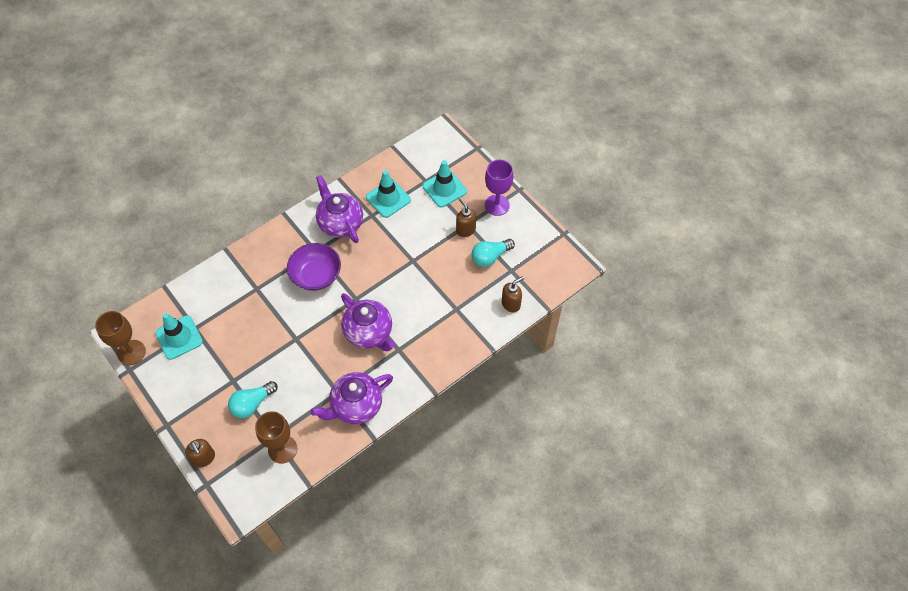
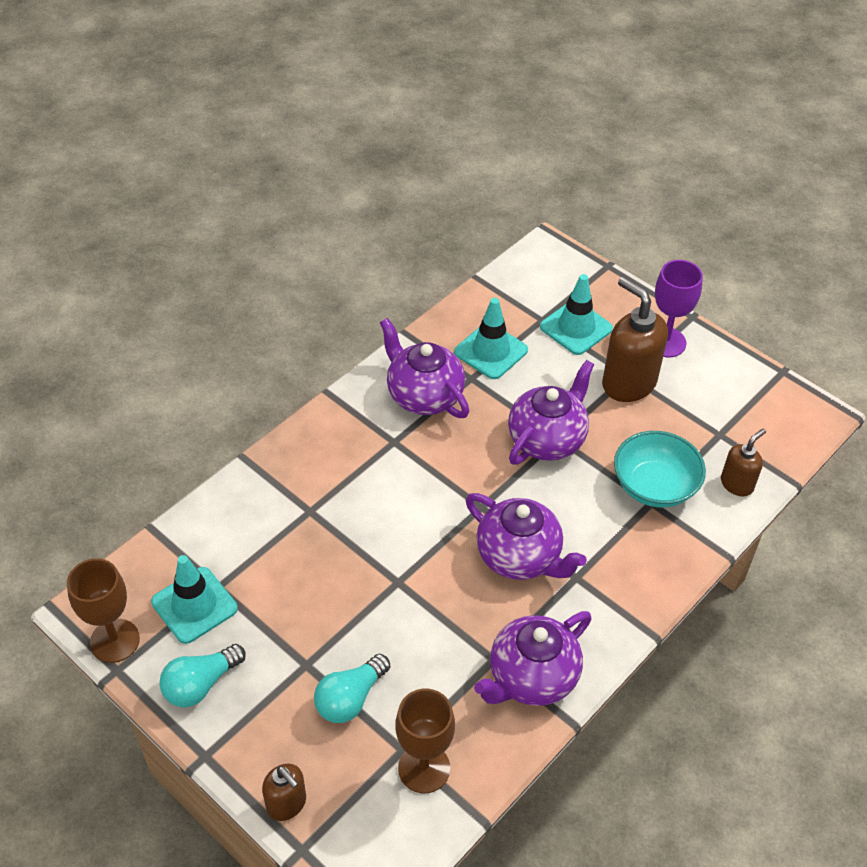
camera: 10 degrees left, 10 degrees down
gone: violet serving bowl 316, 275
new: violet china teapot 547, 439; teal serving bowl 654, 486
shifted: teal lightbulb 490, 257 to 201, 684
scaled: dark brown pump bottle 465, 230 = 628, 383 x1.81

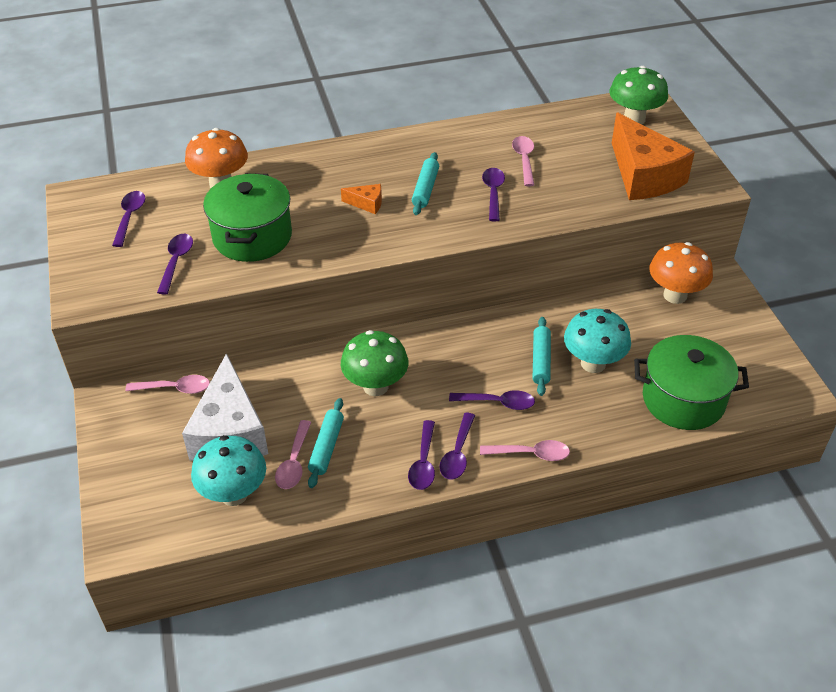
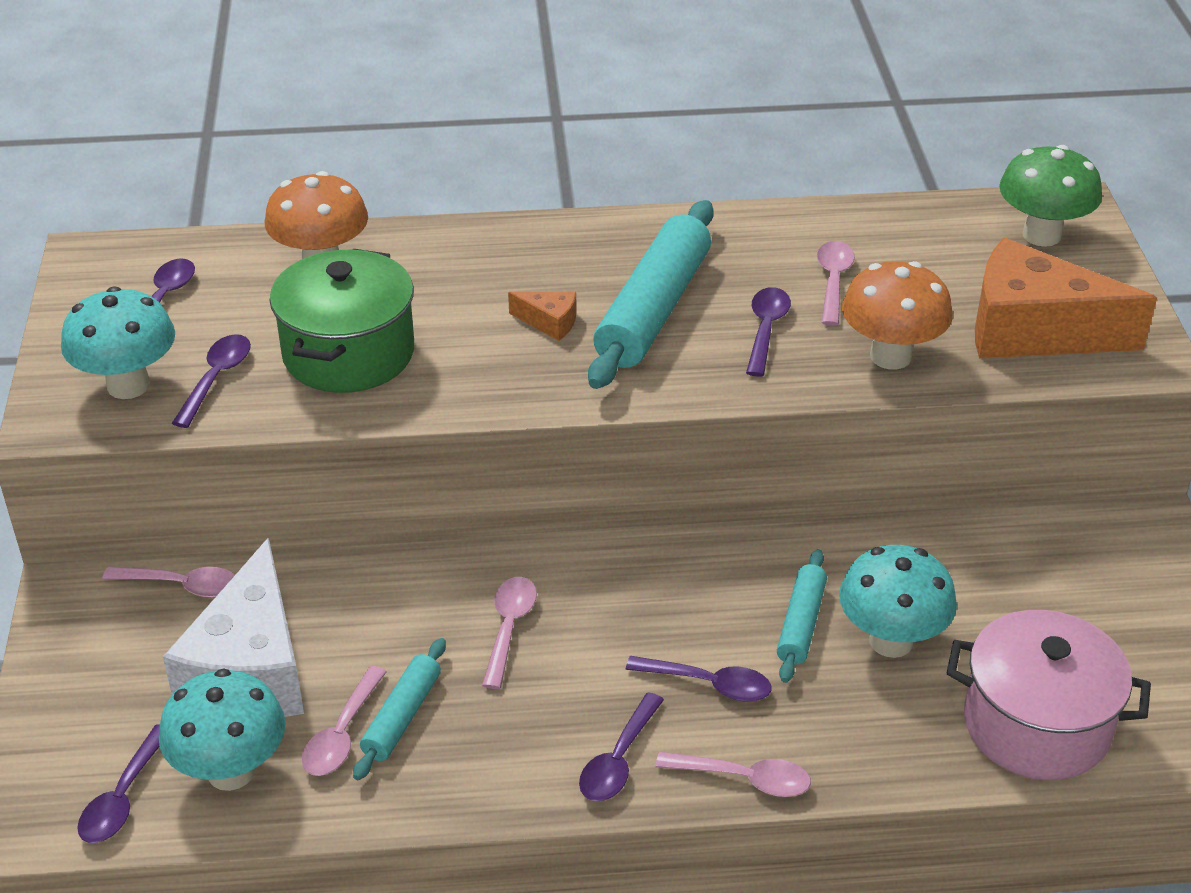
camera: 10 degrees right, 5 degrees down
new: teal toadstool 128, 385
shifted: violet tablespoon 423, 463 to 123, 797; orange toadstool 675, 295 to 890, 356
swapped: green toadstool 375, 386 to pink tablespoon 509, 628
repainted: green pot 683, 399 to pink pot 1036, 725
rotated: orange cheese wedge 643, 176 = 1033, 331 120 degrees clockwise
scaled: teal pastry roller 425, 189 = 653, 310 x1.90

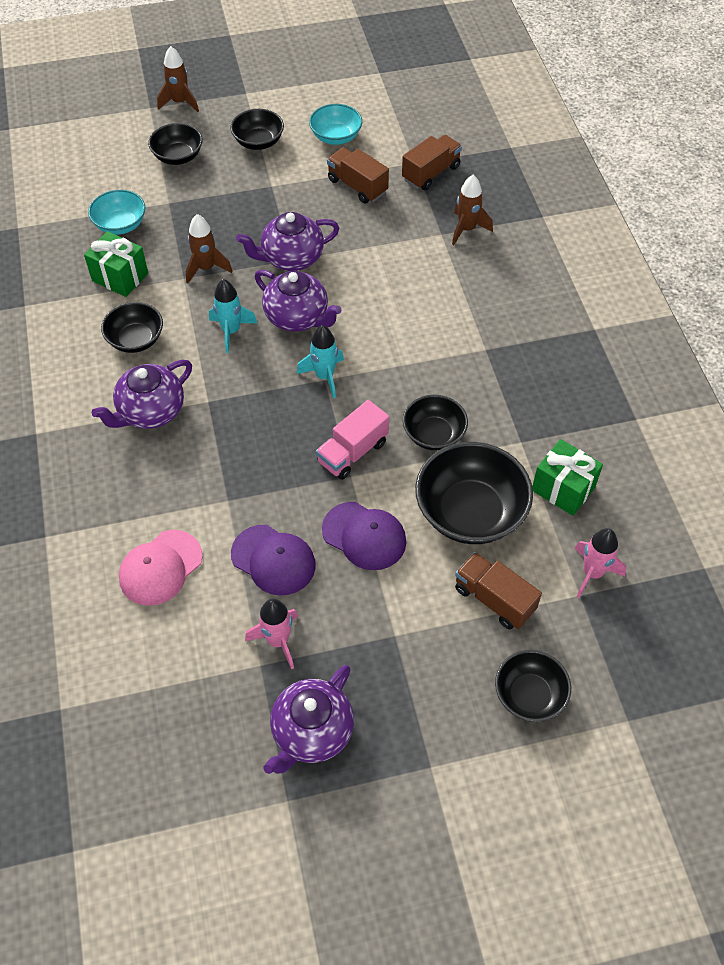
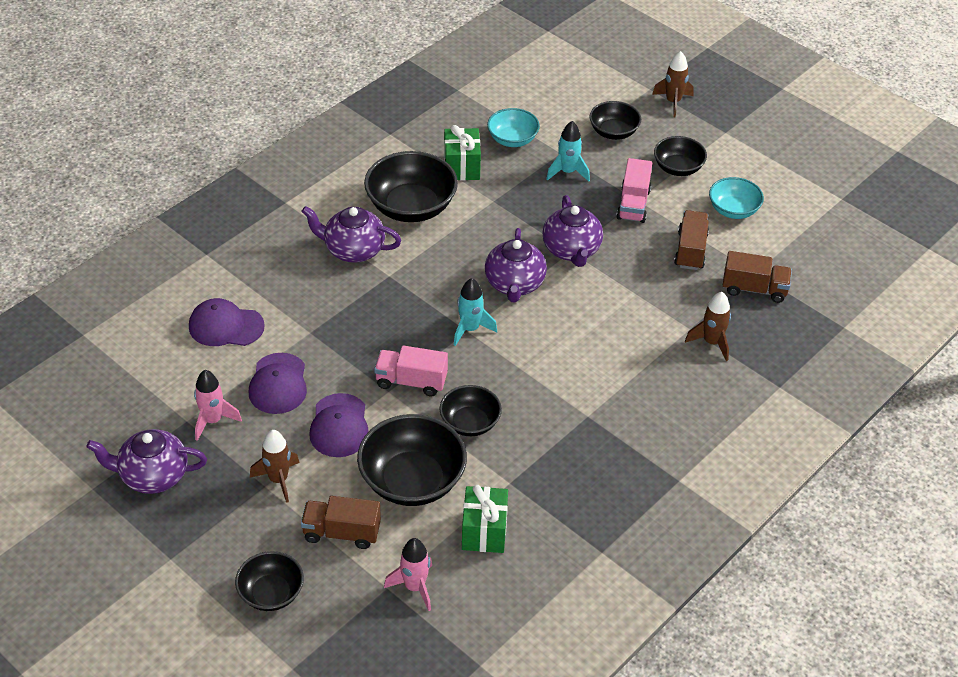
camera: 55 degrees right, 10 degrees down
new: pink toy truck 633, 204
shifted: dark brown spaceship 206, 268 to 278, 480; teal spaceship 231, 331 to 567, 172
repainted: pink cap 160, 568 to violet cap 226, 326
rotated: violet china teapot 291, 258 = 571, 250 135 degrees counterclockwise; dark brown toy truck 494, 599 = 342, 533 90 degrees counterclockwise
scaled: black serving bowl 136, 339 = 411, 207 x1.69

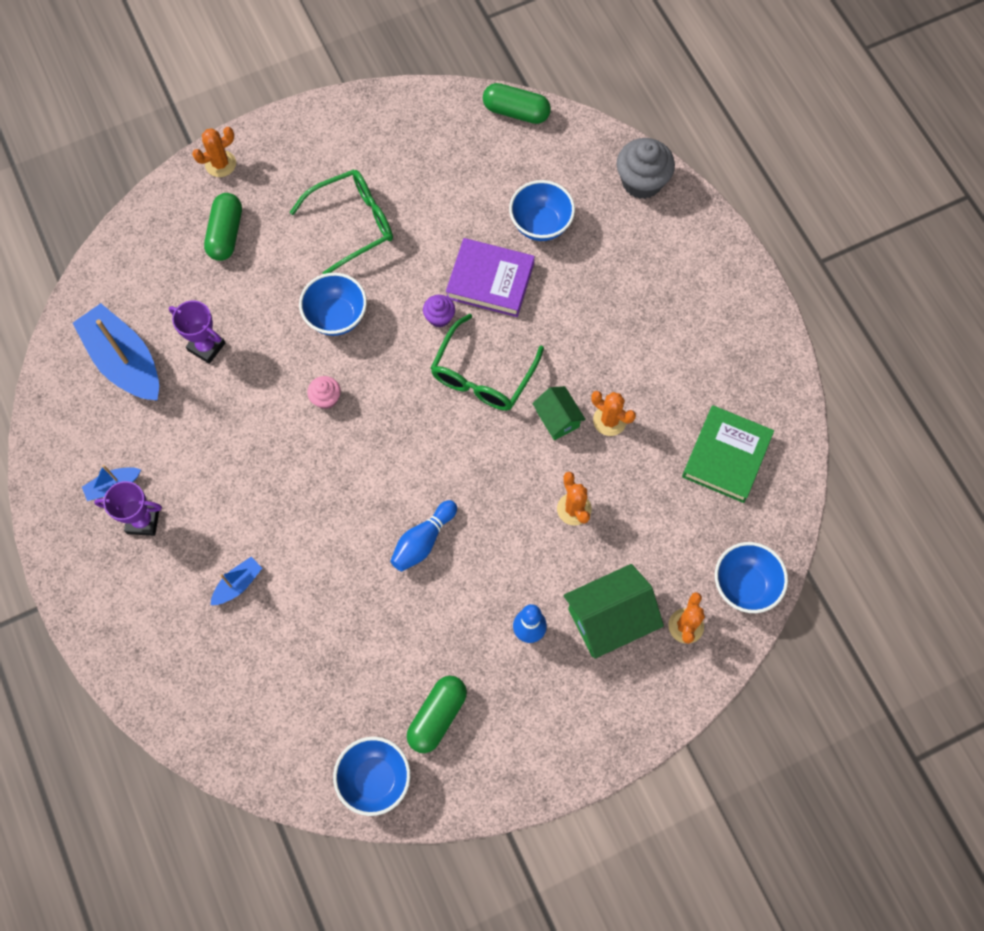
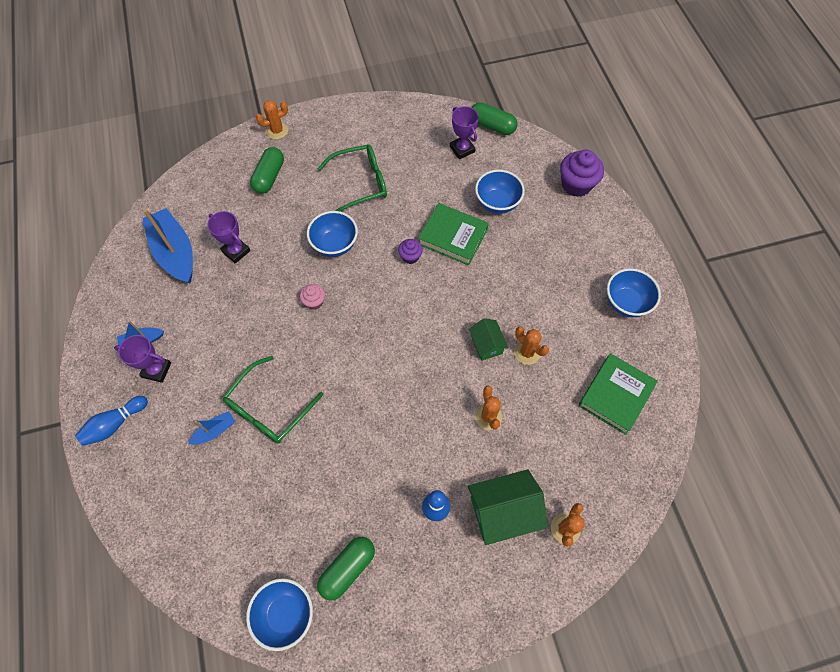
camera: 10 degrees right, 5 degrees down
new: violet award cup 462, 149
shifted: royal blue skittle 423, 541 to 115, 424; green glasses 482, 375 to 268, 408; royal blue serving bowl 744, 585 to 626, 303
repainted: violet hardback 490, 281 to green hardback 453, 237; gray fairy cake 641, 182 to violet fairy cake 576, 185

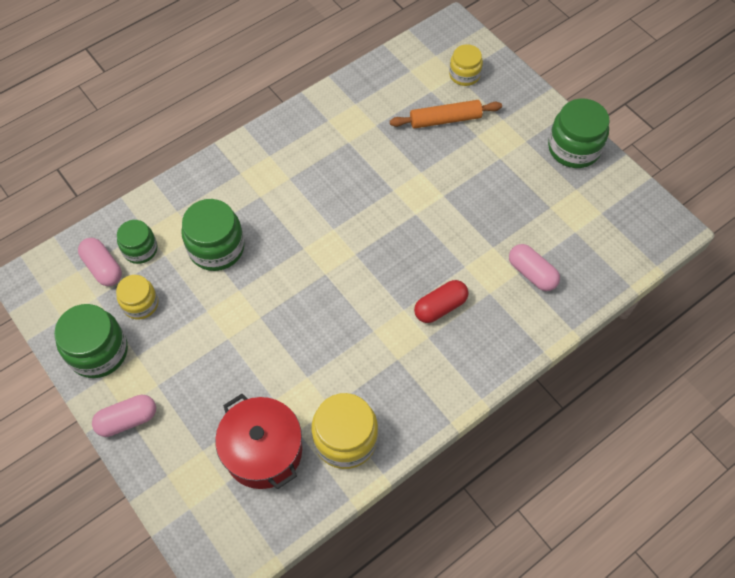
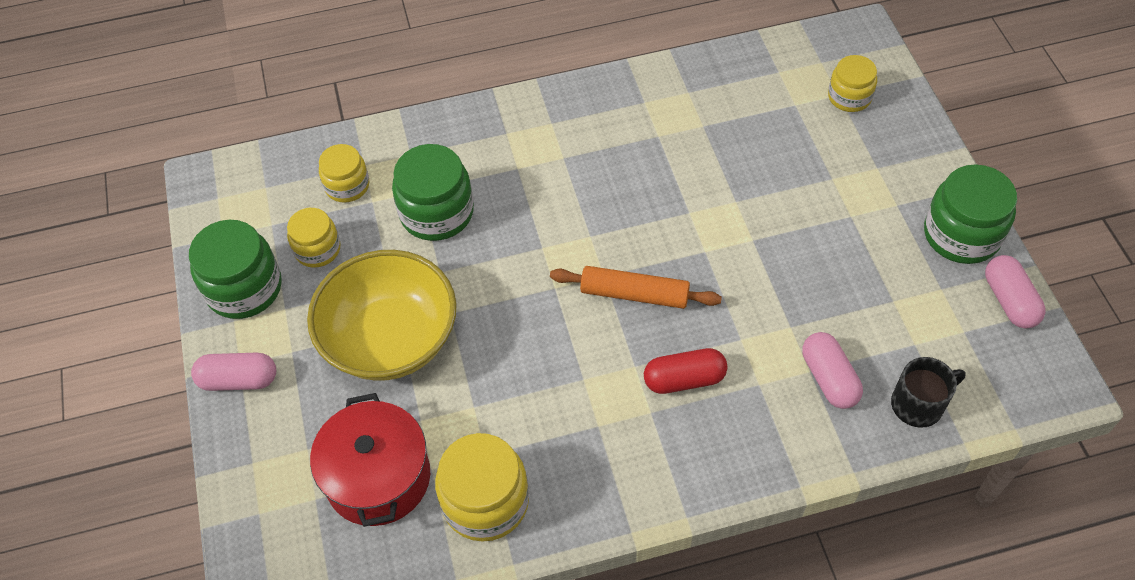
camera: 25 degrees right, 5 degrees down
new: golden serving bowl 390, 339; black coffee mug 918, 404
shifted: pink pill 103, 268 to 1009, 300; orange pastry roller 445, 120 to 634, 294
repainted: green preserve jar 140, 249 to golden preserve jar 347, 186

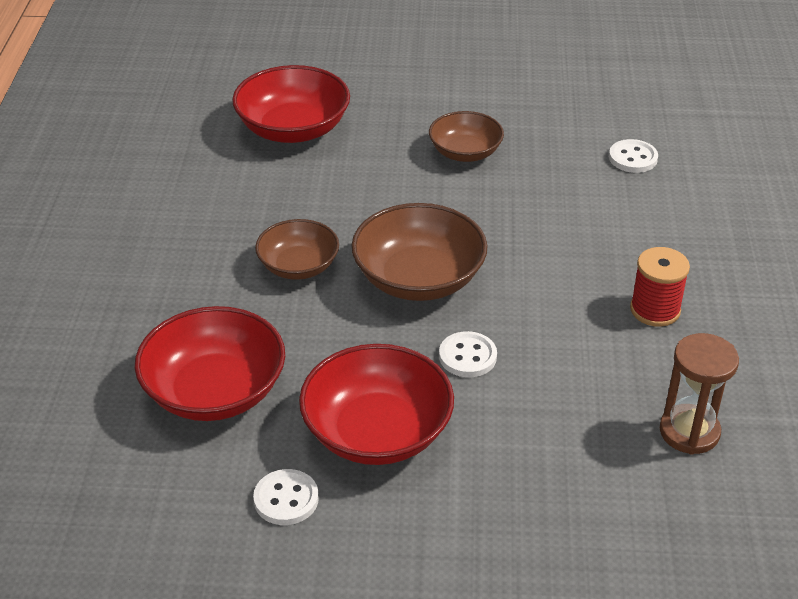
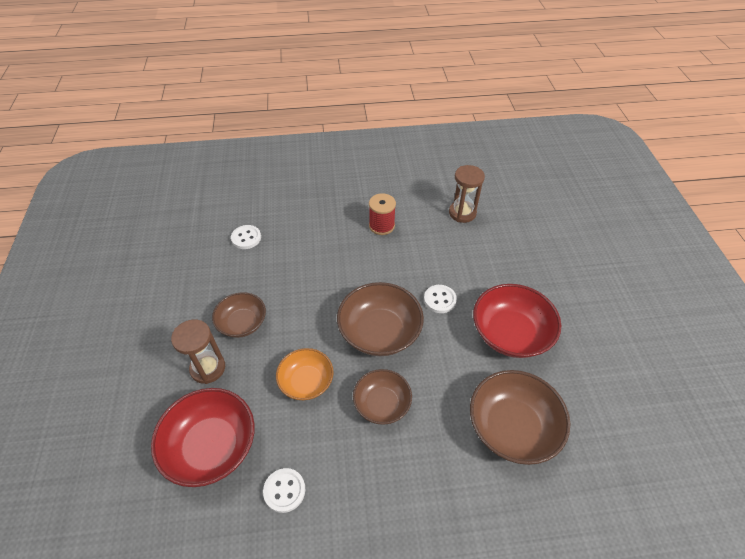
camera: 100 degrees left, 10 degrees up
new: dark brown sand timer 208, 368; orange serving bowl 306, 381
shifted: pure white button 286, 499 to 284, 490
repainted: crimson serving bowl 215, 391 to dark brown serving bowl 512, 427

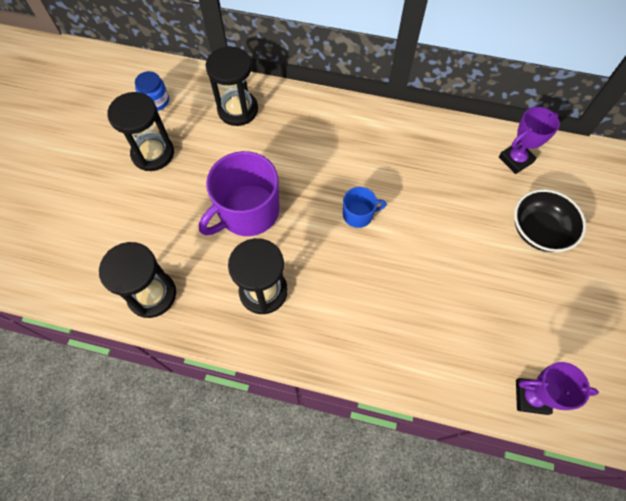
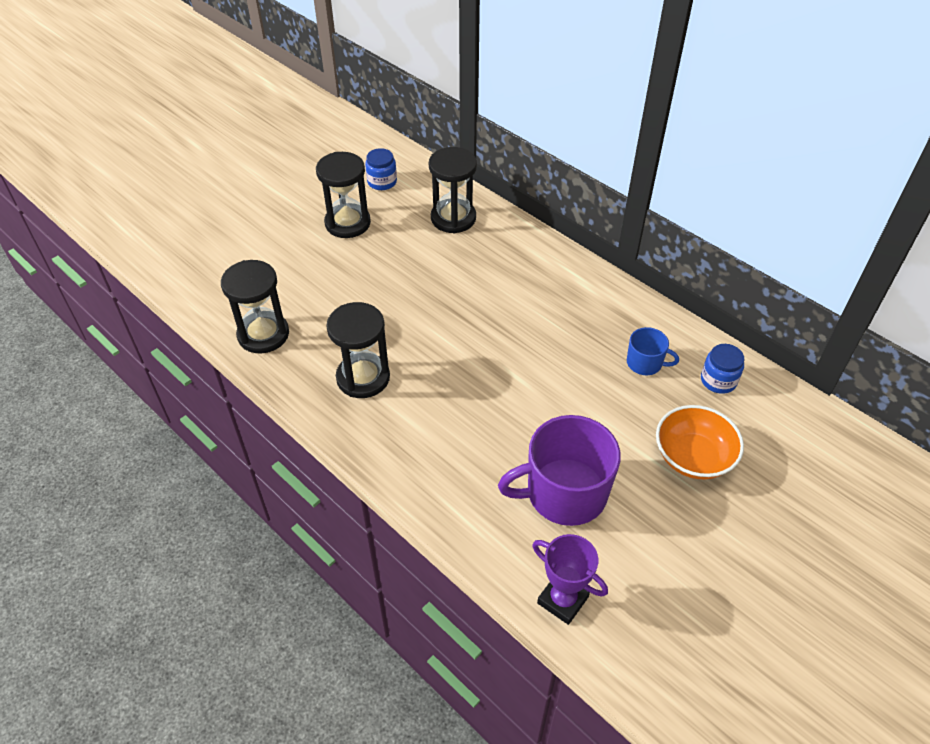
camera: 30 degrees right, 15 degrees down
shifted: violet coffee mug 247, 212 to 564, 493; royal blue coffee mug 358, 215 to 645, 363
swapped: violet award cup 515, 159 to royal blue preserve jar 718, 380
repainted: black serving bowl 539, 231 to orange serving bowl 693, 457

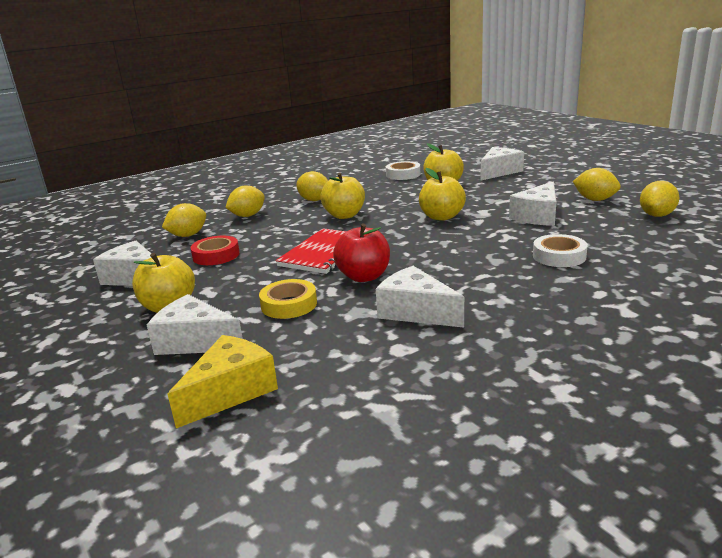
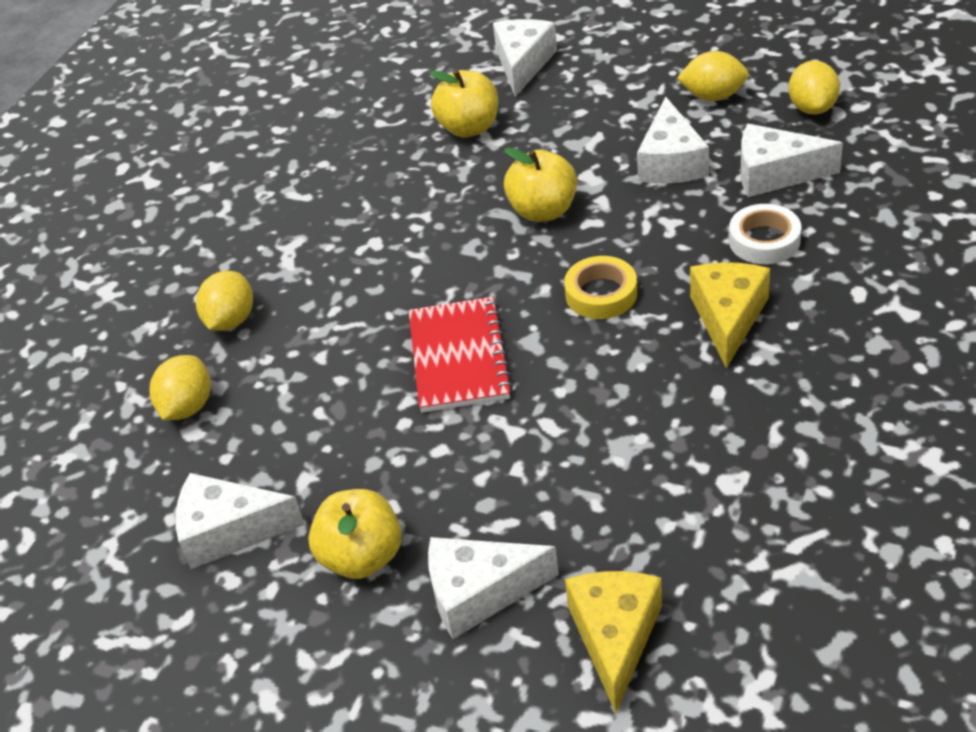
camera: 30 degrees left, 20 degrees up
gone: crimson sticky tape 216, 255; golden lemon 314, 200; golden apple 344, 215; crimson apple 364, 277; pure white sticky tape 403, 174
new: golden cheese wedge 728, 318
shifted: golden sticky tape 289, 304 to 601, 294; pure white cheese wedge 416, 312 to 775, 174

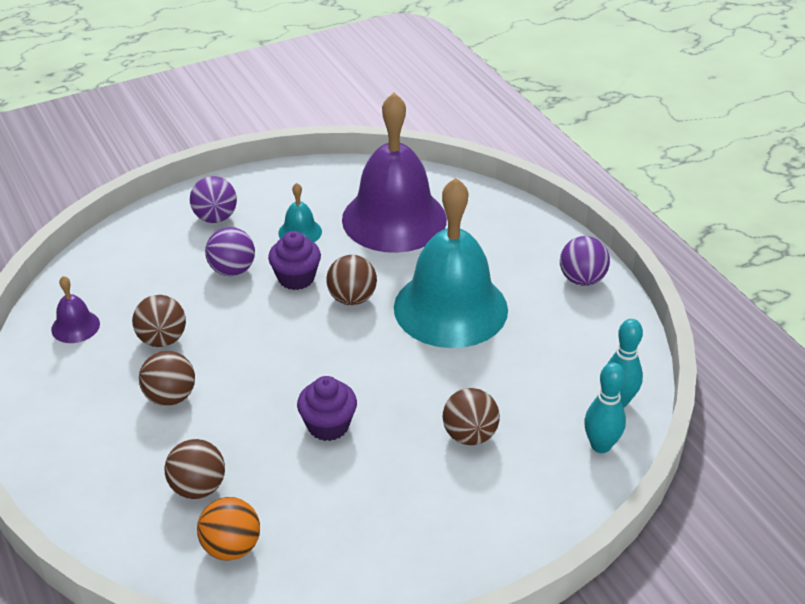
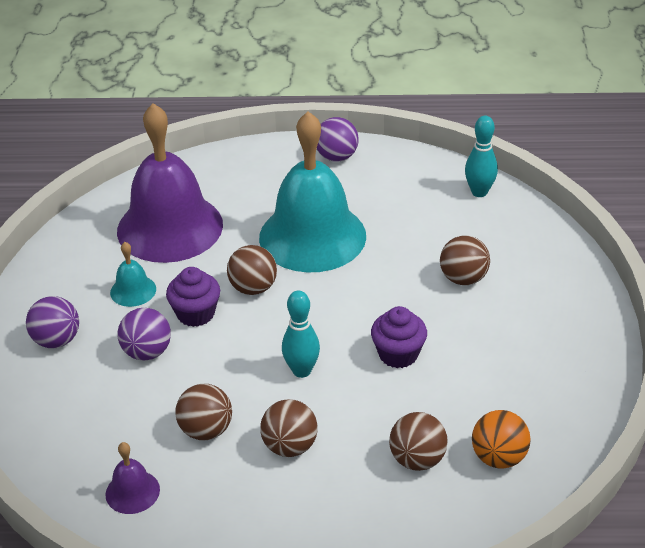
camera: 60 degrees left, 0 degrees up
shifted: teal skittle 600, 445 to 301, 371

